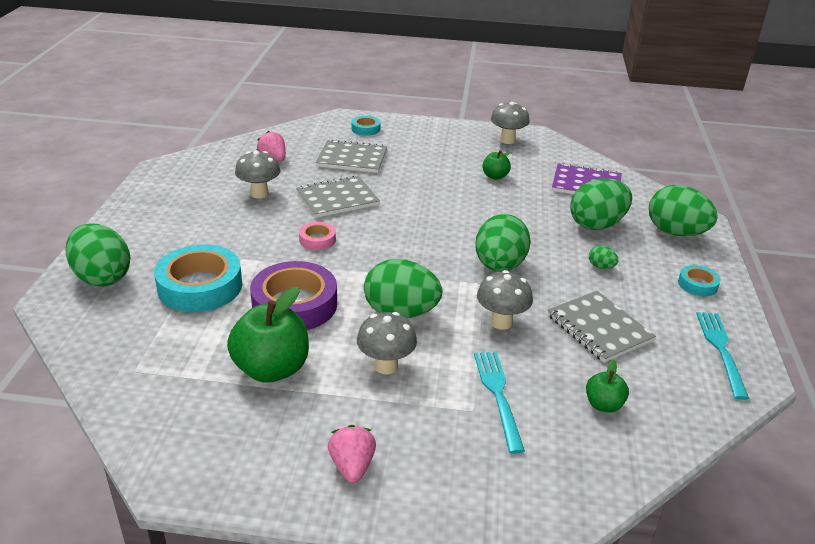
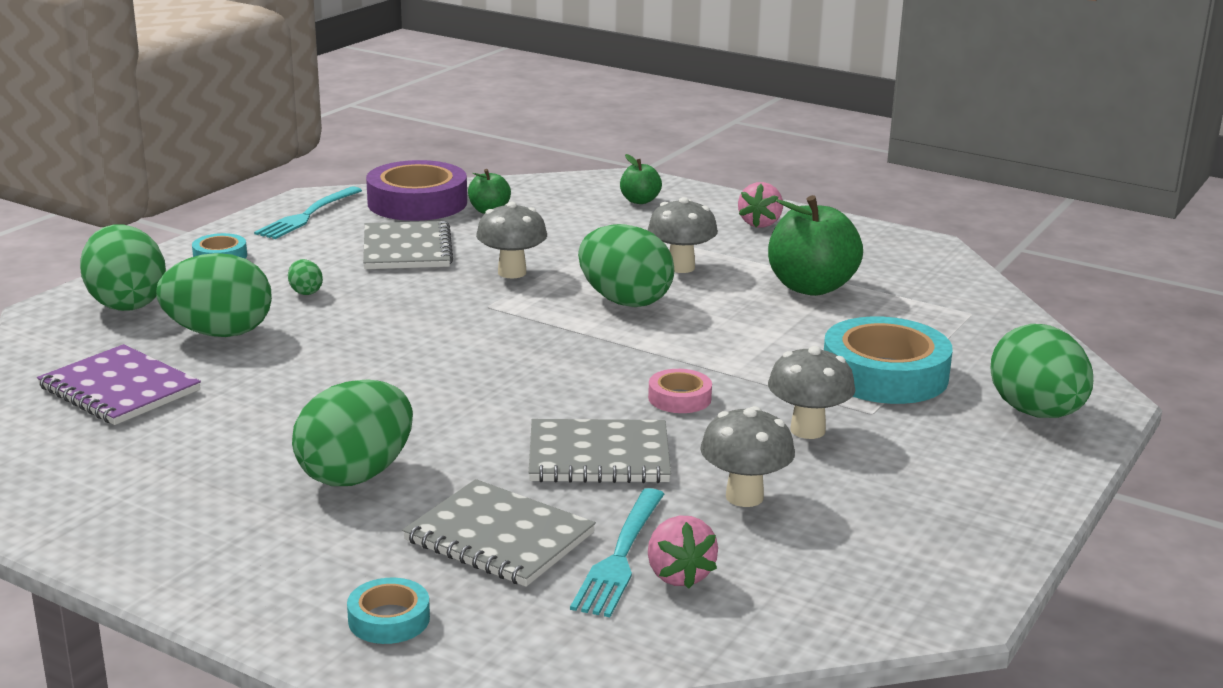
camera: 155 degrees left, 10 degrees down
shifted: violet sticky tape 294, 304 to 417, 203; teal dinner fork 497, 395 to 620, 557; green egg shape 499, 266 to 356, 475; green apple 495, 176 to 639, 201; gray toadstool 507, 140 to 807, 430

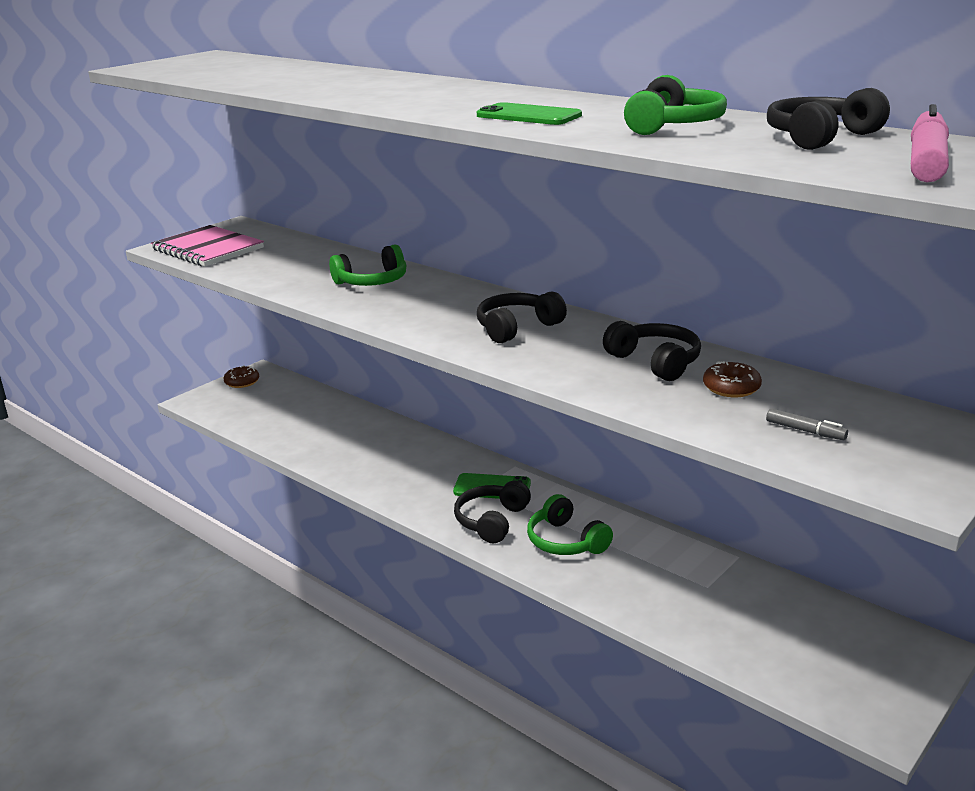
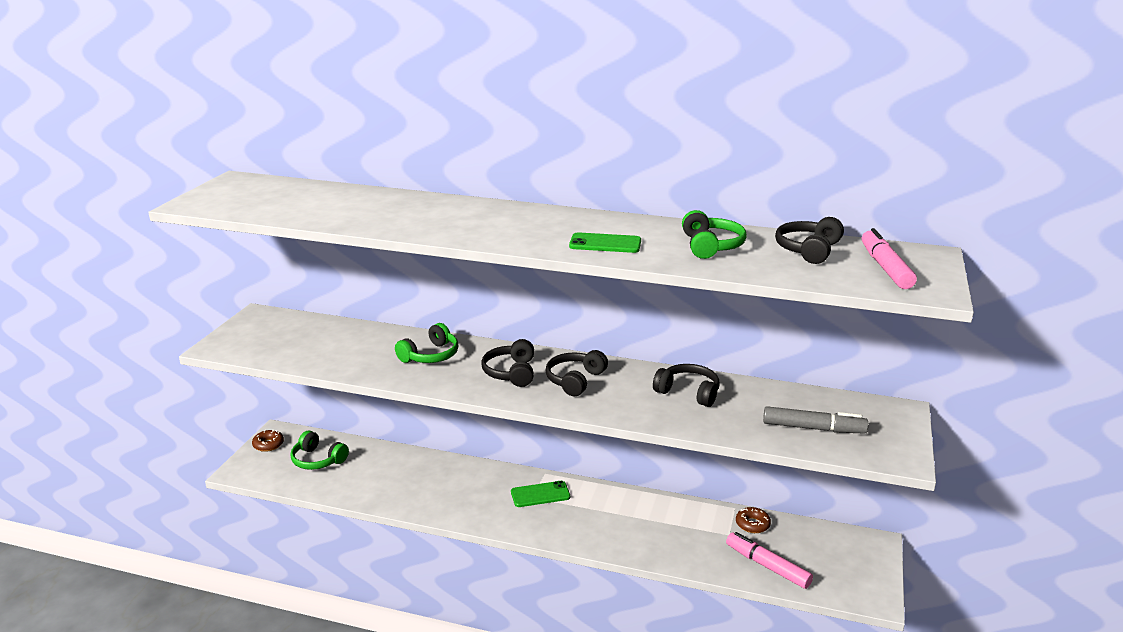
camera: 25 degrees left, 0 degrees up
gone: pink notepad 208, 249
new: pink marker 767, 566
shifted: black over-ear headphones 491, 521 to 511, 372; green over-ear headphones 565, 541 to 317, 460; dark brown donut 731, 387 to 752, 524
scaled: gray marker 805, 431 = 813, 428 x1.98

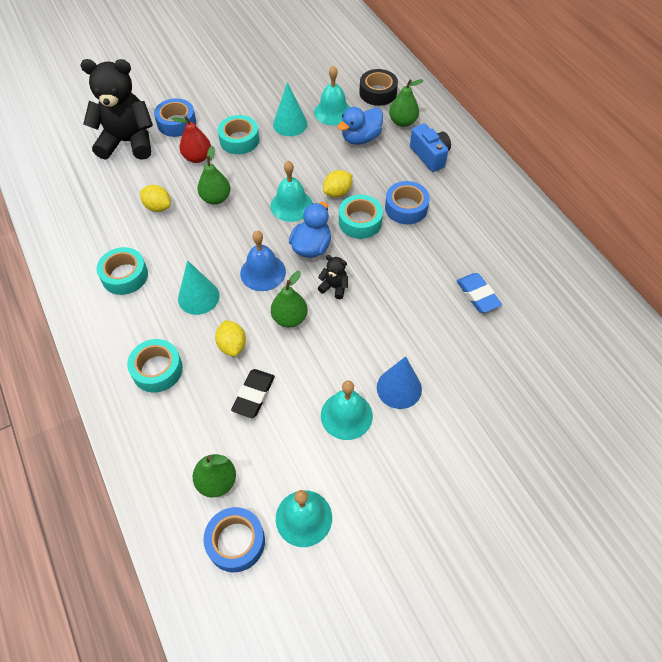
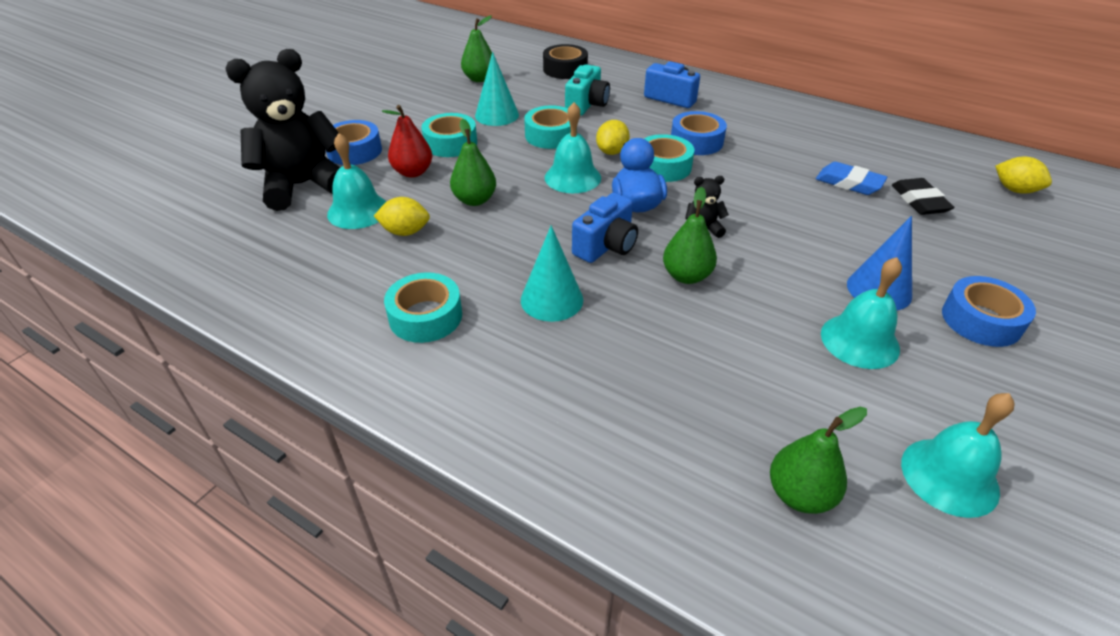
camera: 30 degrees left, 15 degrees down
shifted: teal sticky tape 157, 369 to 551, 135; royal blue sticky tape 236, 542 to 981, 320; golden lemon 232, 345 to 1015, 190; black pencil eraser 253, 395 to 919, 201; teal school bell 333, 112 to 358, 211; green toy pear 402, 122 to 479, 79
swapped: royal blue school bell 263, 272 to royal blue camera 606, 246; royal blue duck 360, 138 to teal camera 587, 105

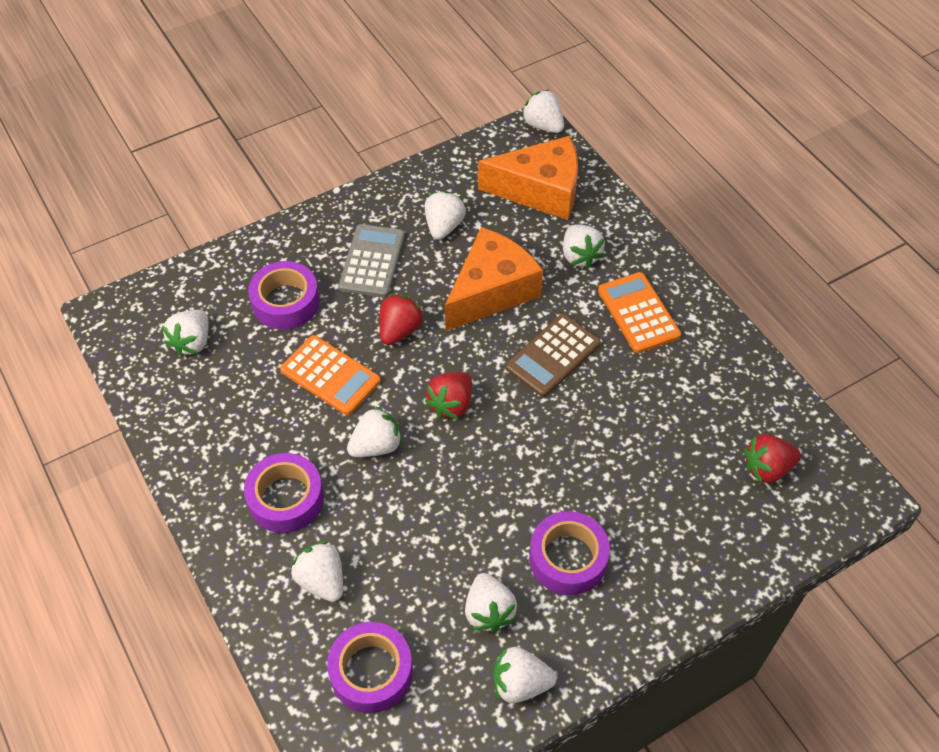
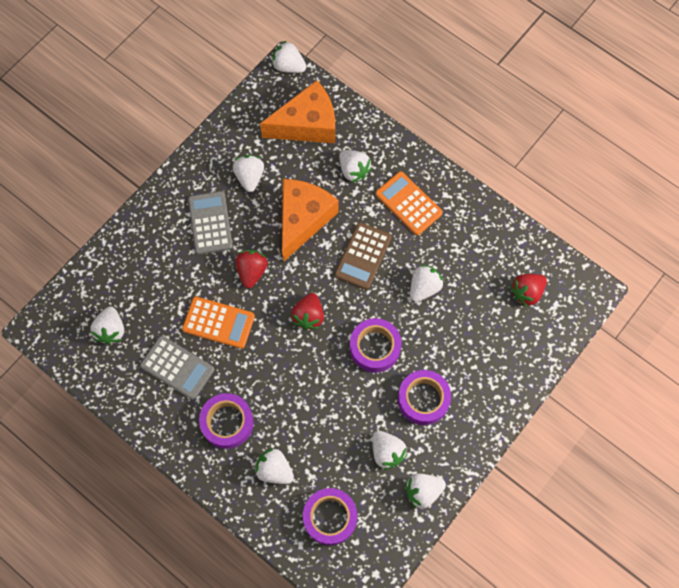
camera: 20 degrees left, 15 degrees up
new: gray adding machine 177, 367
shifted: violet sticky tape 285, 302 to 375, 347; pure white strawberry 376, 446 to 424, 288

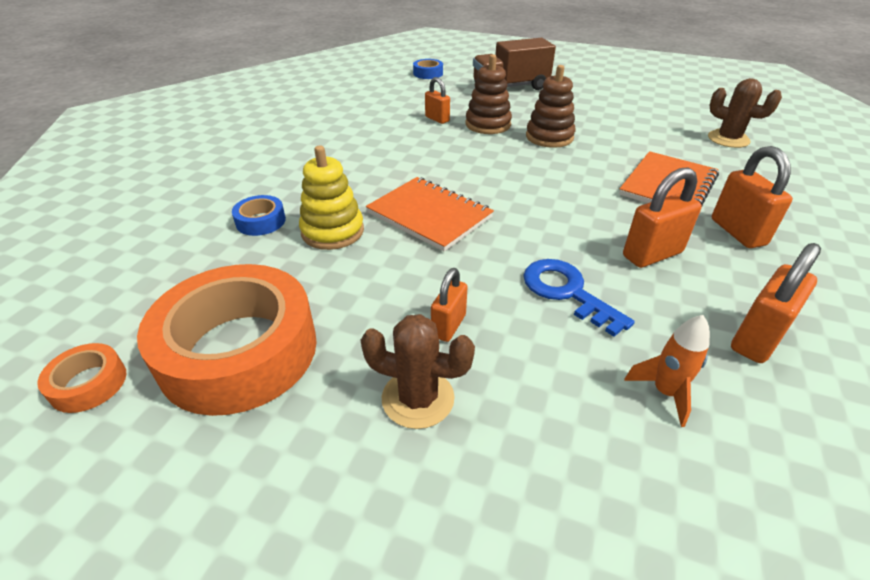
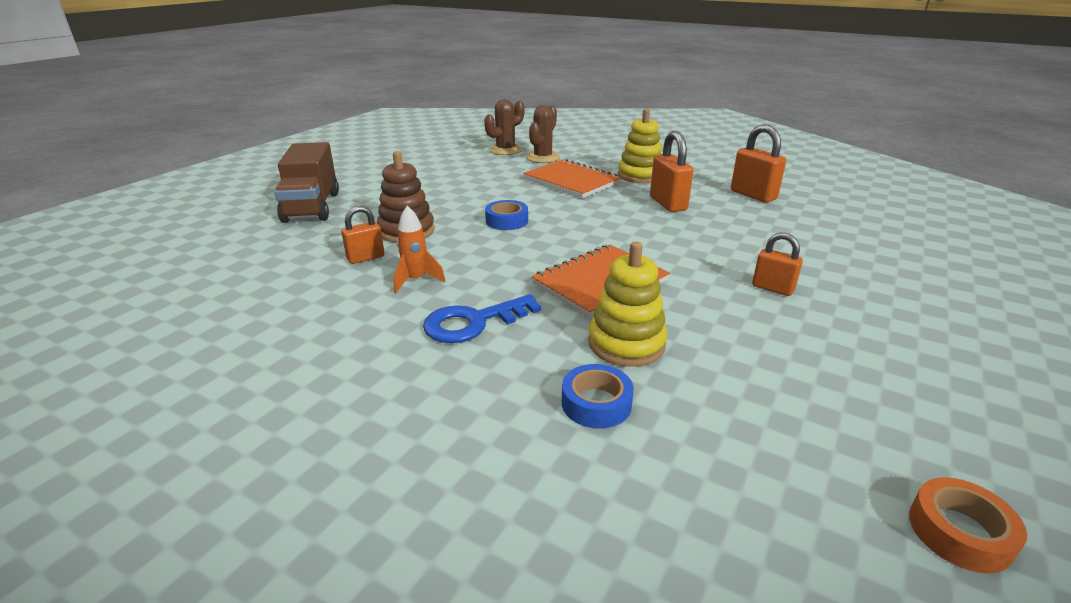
camera: 80 degrees left, 10 degrees down
gone: orange sticky tape 239, 351; dark brown ring stacker 549, 137
shifted: dark brown cactus 418, 398 to 543, 157; royal blue sticky tape 428, 73 to 506, 221; royal blue latchkey 567, 292 to 473, 322; orange spaceship 664, 392 to 416, 280
swapped: orange small lock 737, 232 to golden ring stacker 640, 175

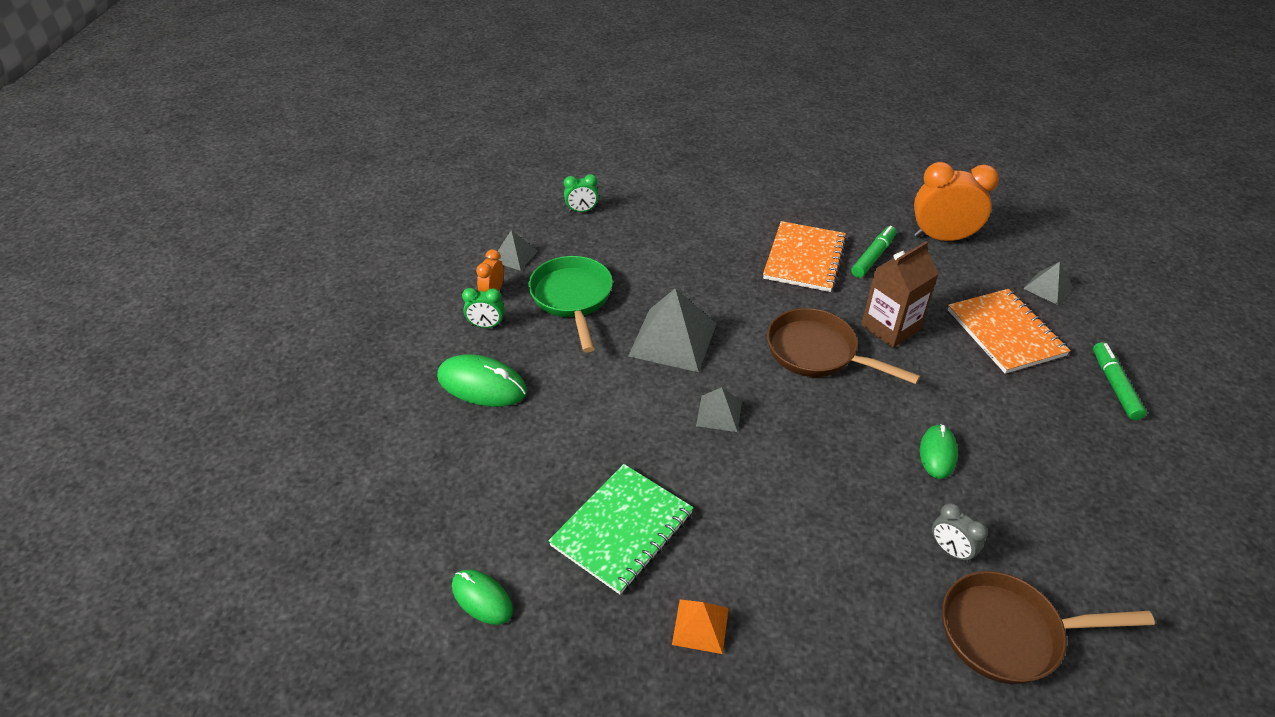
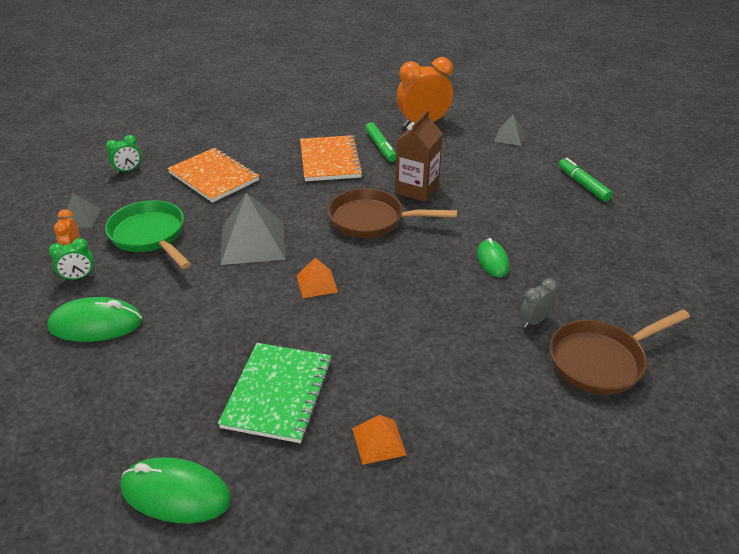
camera: 25 degrees left, 5 degrees down
shifted: orange notepad 1005, 333 to 214, 177
repainted: gray pyramid shape 719, 413 to orange pyramid shape 316, 283
rotated: green marker 873, 257 = 380, 147 150 degrees clockwise; gray bedside clock 950, 550 = 534, 321 120 degrees clockwise
scaled: green PC mouse 482, 598 = 176, 494 x1.56

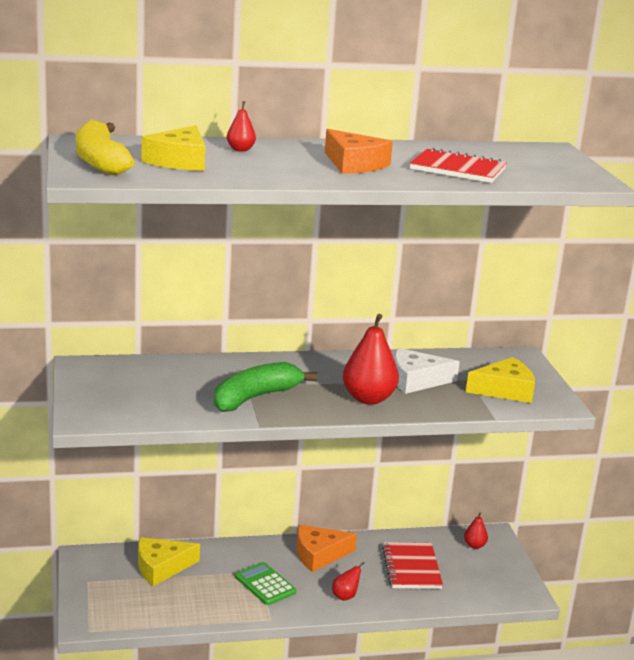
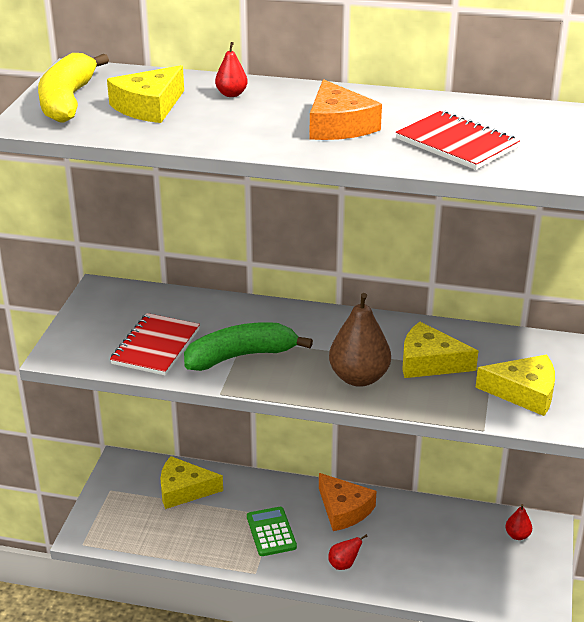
camera: 25 degrees right, 10 degrees up
shifted: crimson notepad 411, 568 to 156, 347
repainted: crimson toy pear 368, 398 to dark brown toy pear 359, 378; pure white cheese wedge 416, 380 to golden cheese wedge 429, 362
rotated: orange cheese wedge 319, 554 = 344, 509 135 degrees counterclockwise

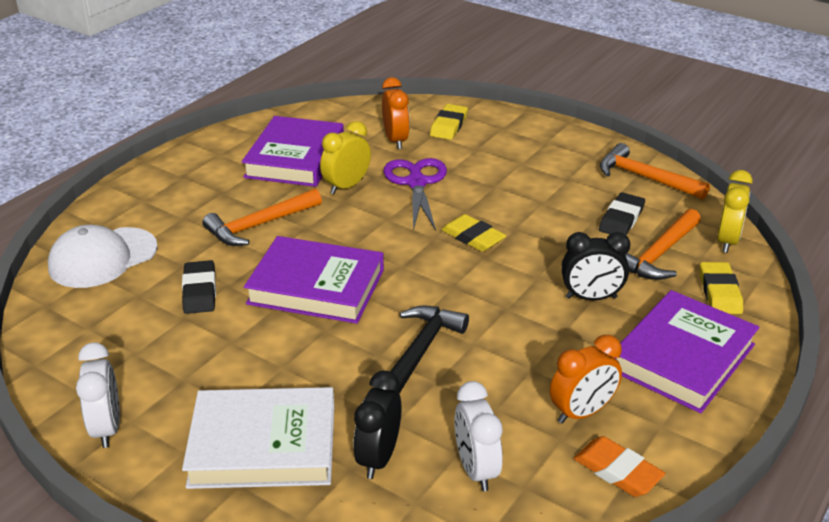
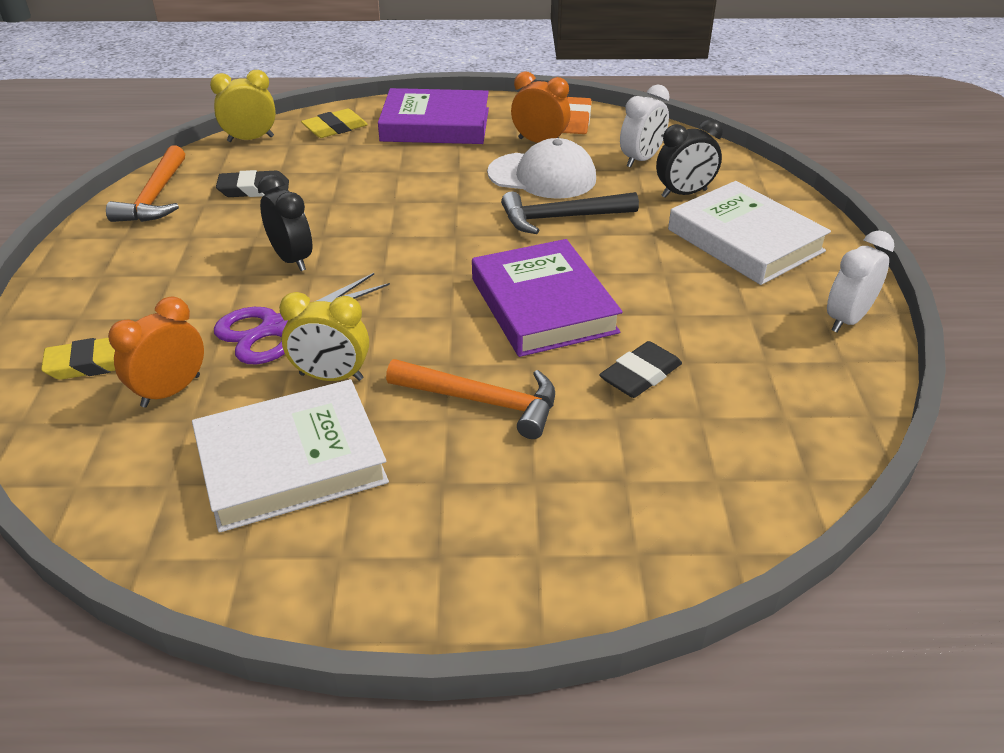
camera: 125 degrees left, 5 degrees up
gone: golden pencil eraser 473, 237; orange hammer 659, 254
shifted: pure white cap 103, 258 to 542, 176; black bedside clock 591, 298 to 292, 259
repainted: violet hardback 295, 158 to pure white hardback 291, 462

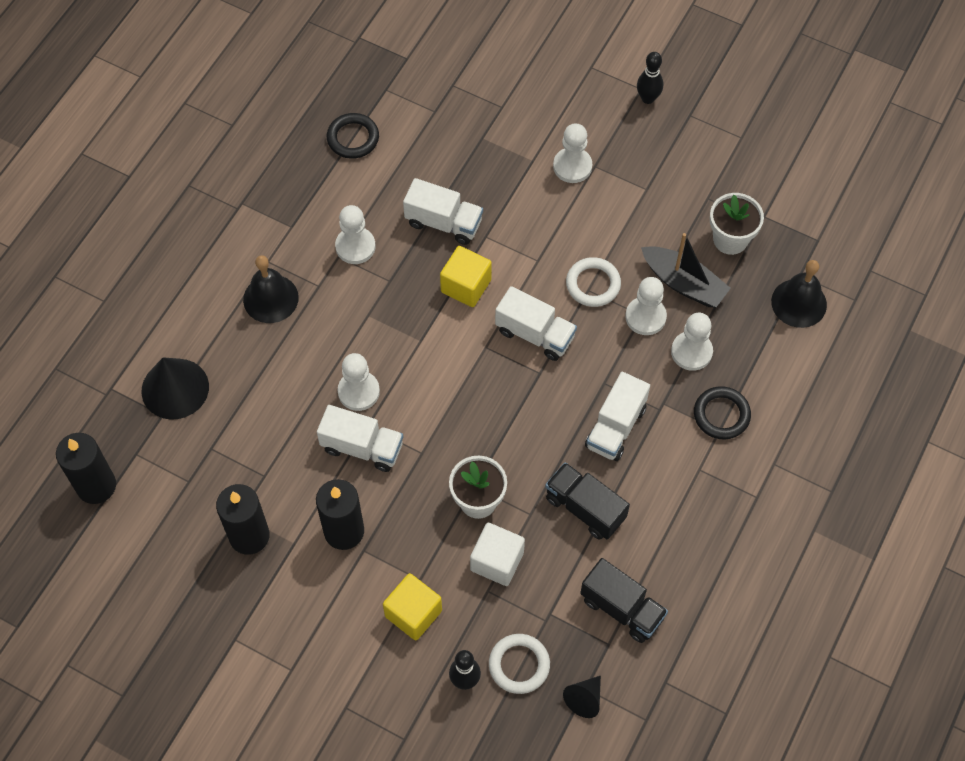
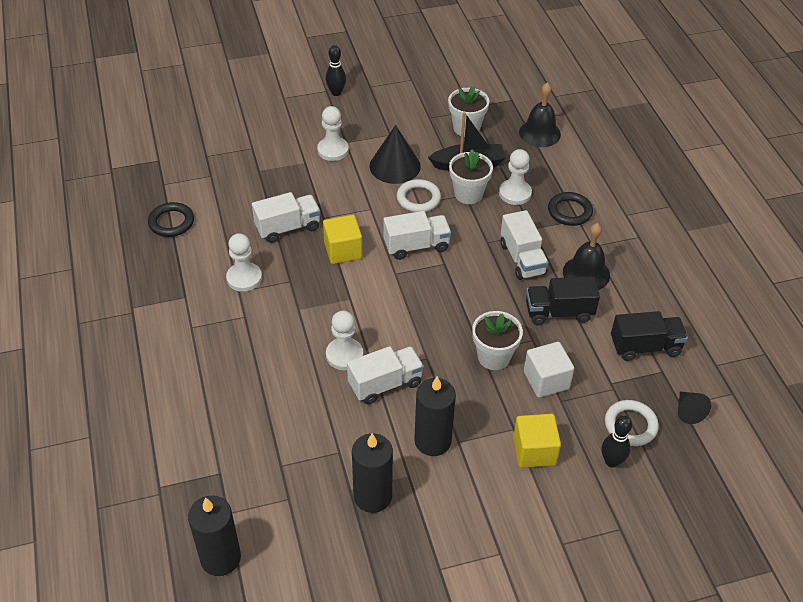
camera: 45 degrees left, 15 degrees down
shifted: black cone 175, 388 to 395, 166; black school bell 270, 298 to 586, 273
swapped: pure white chess pawn 645, 317 to pure white potted plant 468, 194

